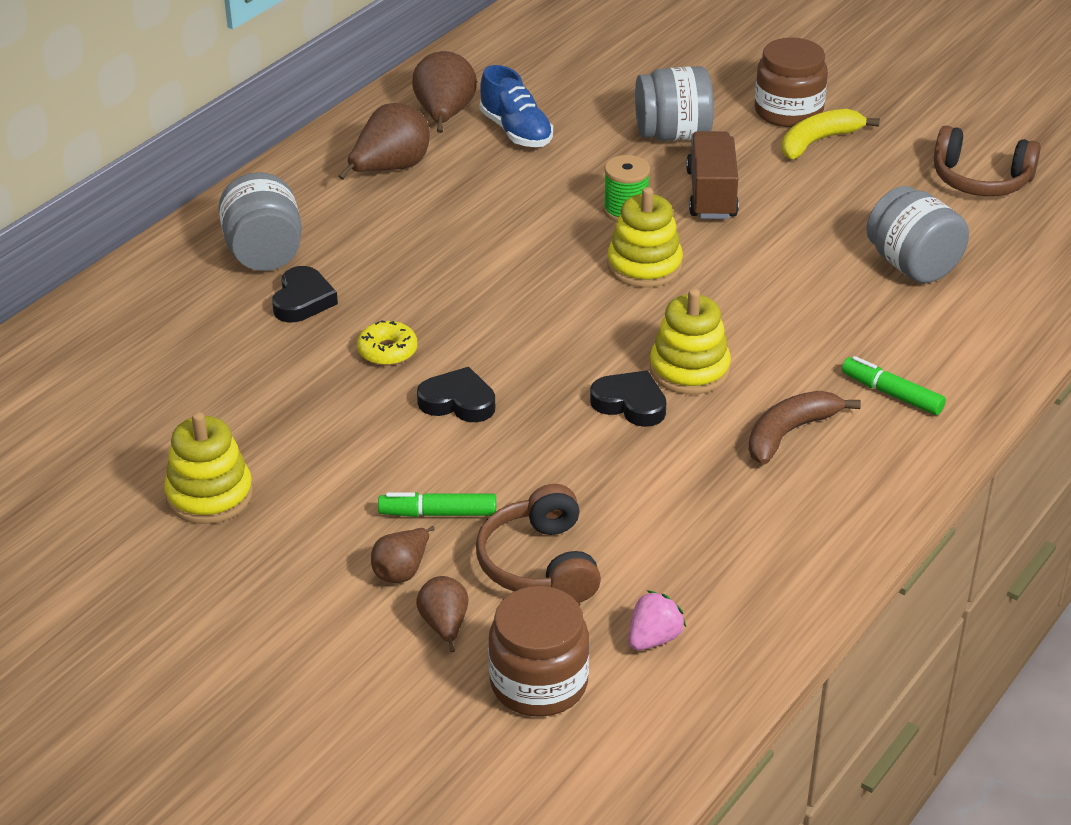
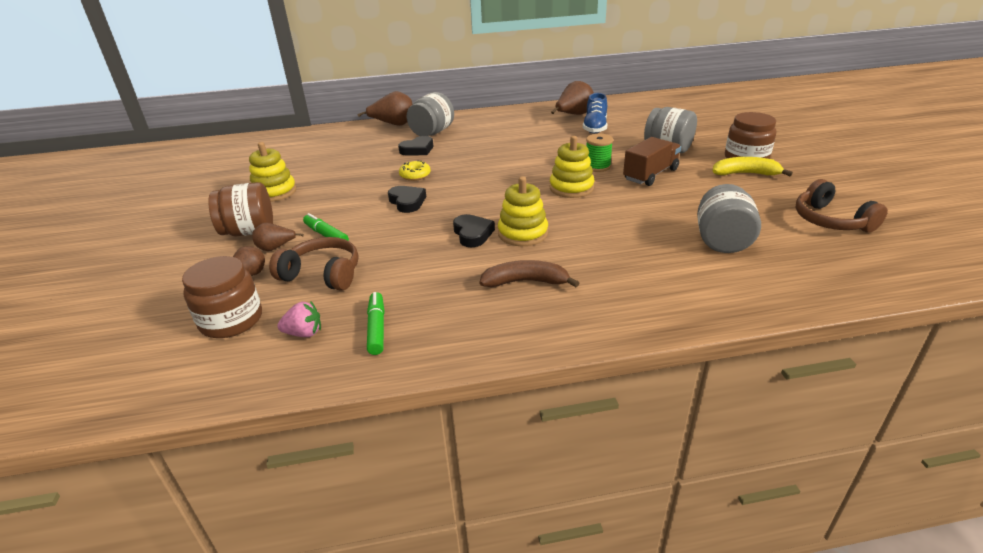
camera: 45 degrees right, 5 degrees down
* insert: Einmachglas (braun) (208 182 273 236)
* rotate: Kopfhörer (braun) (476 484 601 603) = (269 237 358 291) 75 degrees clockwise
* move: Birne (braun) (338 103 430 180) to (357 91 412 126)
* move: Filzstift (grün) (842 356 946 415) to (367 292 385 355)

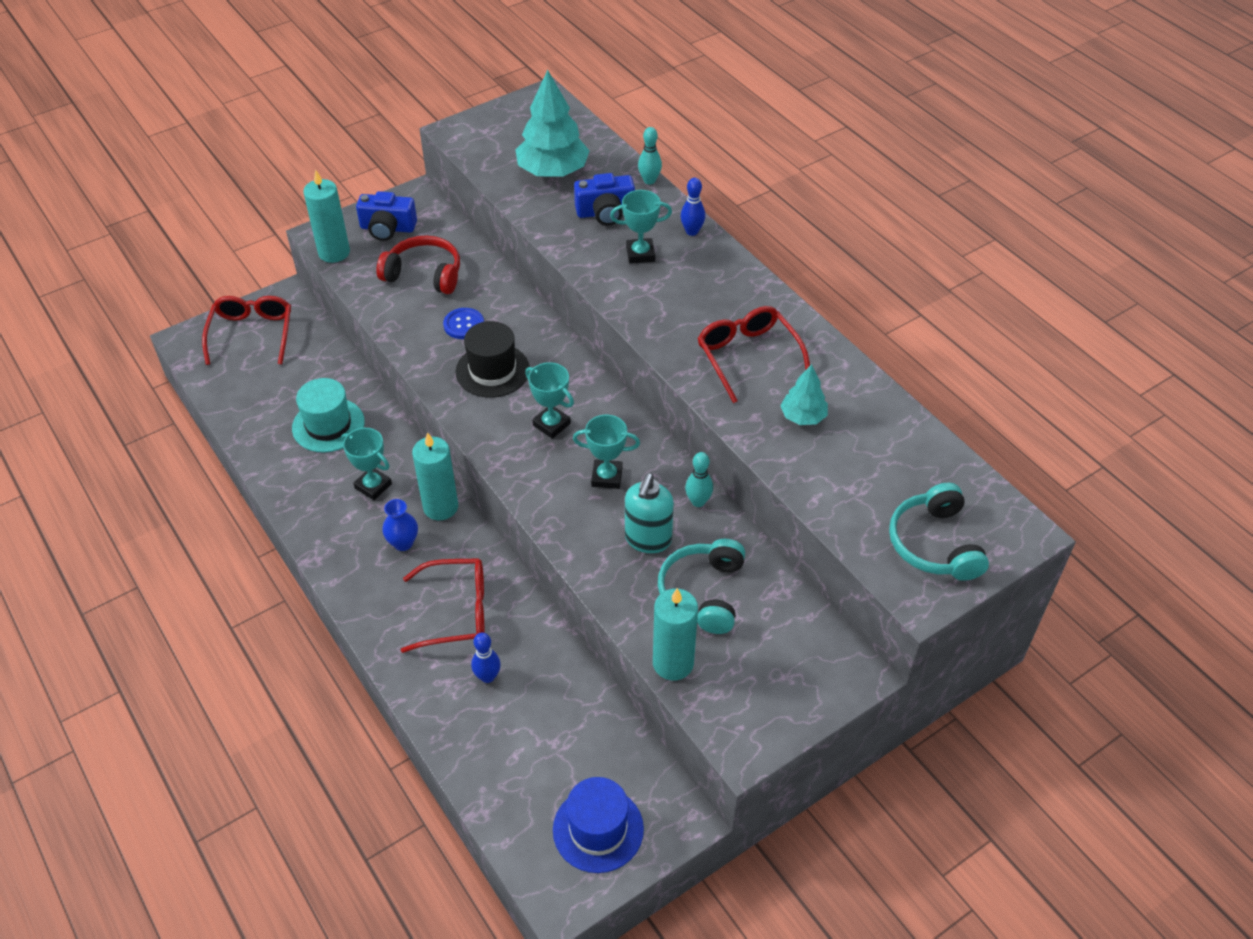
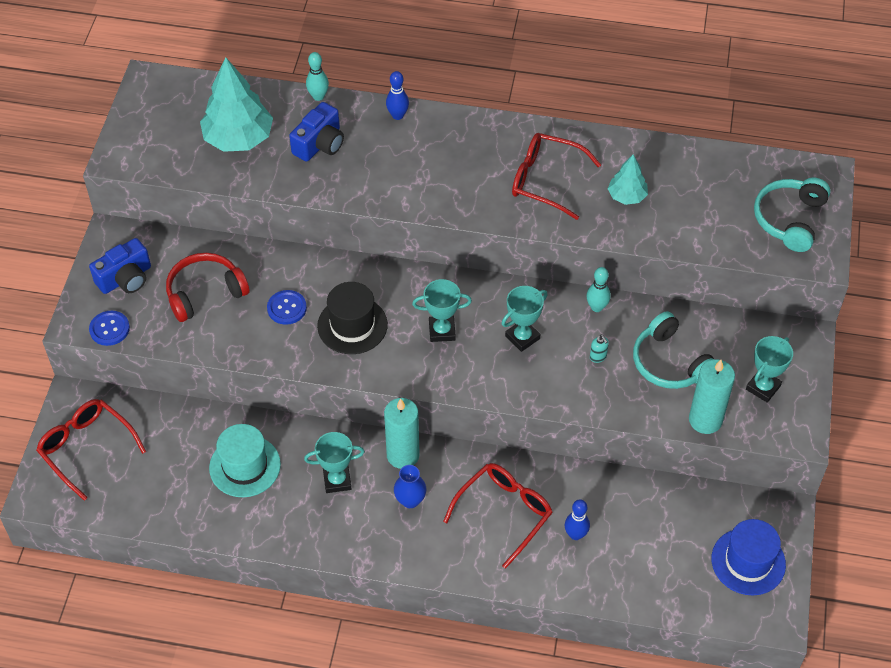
camera: 45 degrees left, 5 degrees up
* replace: Kerze (türkis) (303 169 350 263) to Knopf (blau) (89 311 130 346)
* resize: Seifenspender (türkis) (625 473 674 553) = (590 334 609 363) x0.44
* move: Pokal (türkis) (610 190 672 264) to (746 336 793 403)
* rotate: Kopfhörer (türkis) (889 483 989 581) = (754 178 831 252) 75 degrees clockwise

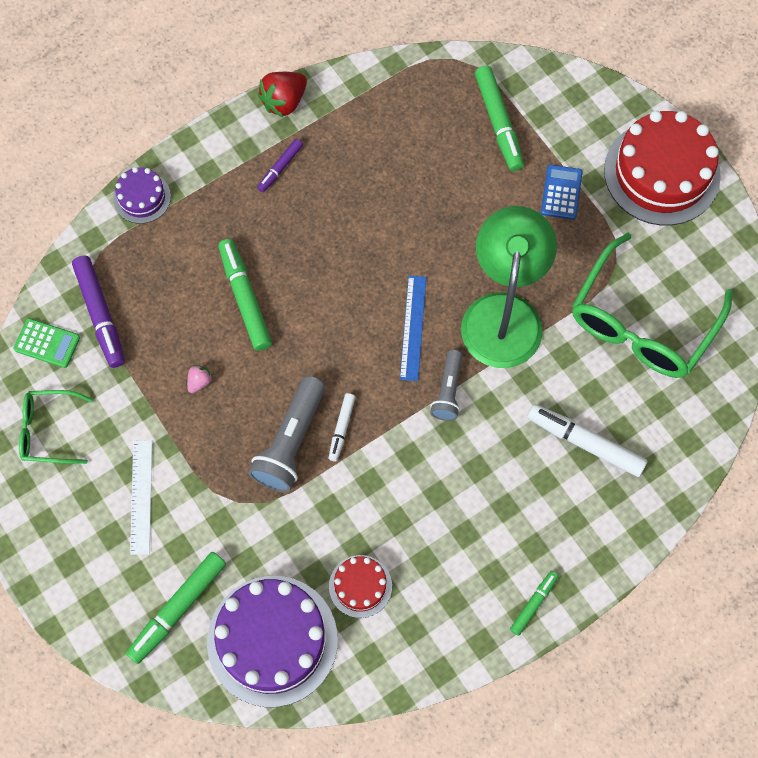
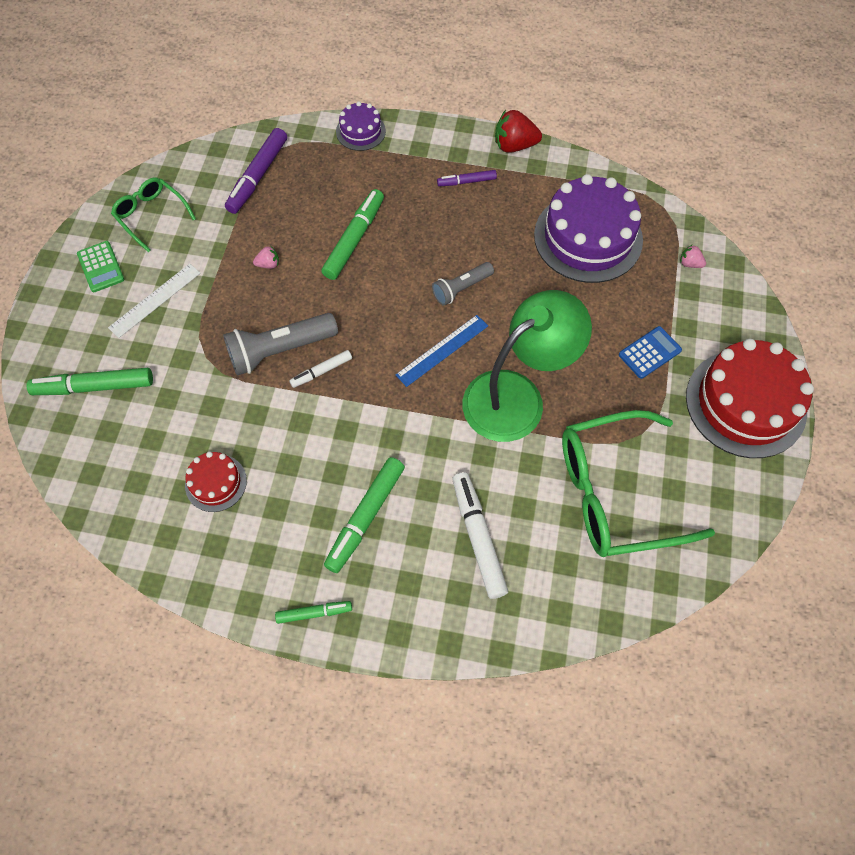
camera: 45 degrees right, 5 degrees down
* move: Taschenrechner (grün) (13 318 80 368) to (77 241 124 292)
* move: Filzstift (grün) (475 65 524 171) to (324 457 405 573)
* move: Taschenlampe (grau) (430 350 462 421) to (432 262 494 306)
* move: Kuchen (lila) (207 576 338 707) to (534 174 643 283)
* insert: Erdbeere (rosa) (680 244 706 268)

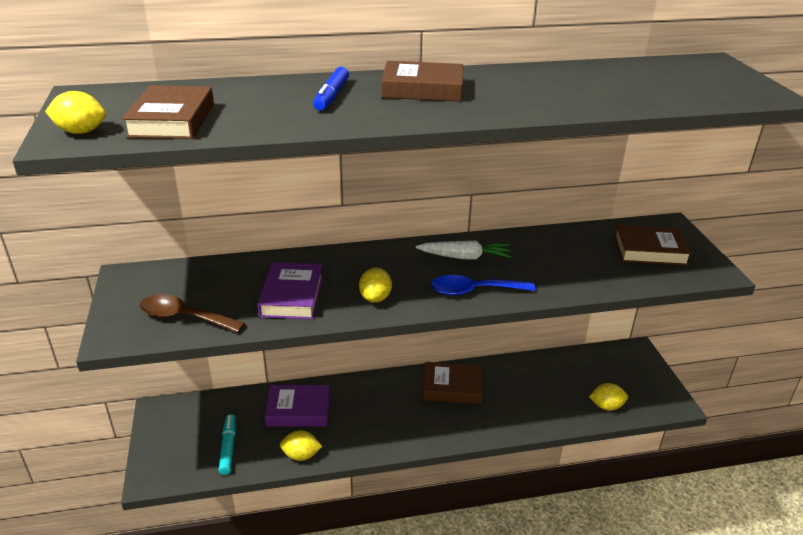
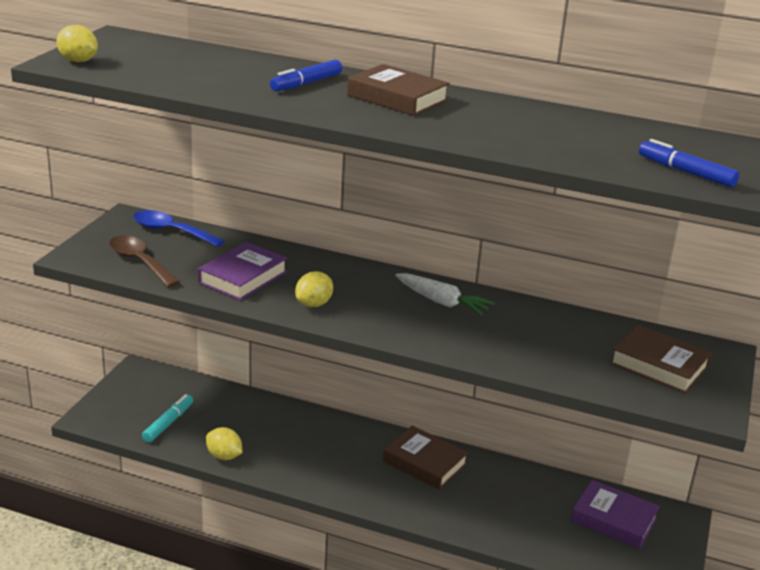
camera: 30 degrees right, 5 degrees down
* move: Löffel (blau) (431 275 535 296) to (133 210 224 247)
* move: Buch (lila) (265 385 330 427) to (571 480 660 549)
* insert: Filzstift (blau) (639 139 739 188)
* delete: Buch (braun) (122 85 214 139)
* delete: Zitrone (gelb) (589 383 628 411)

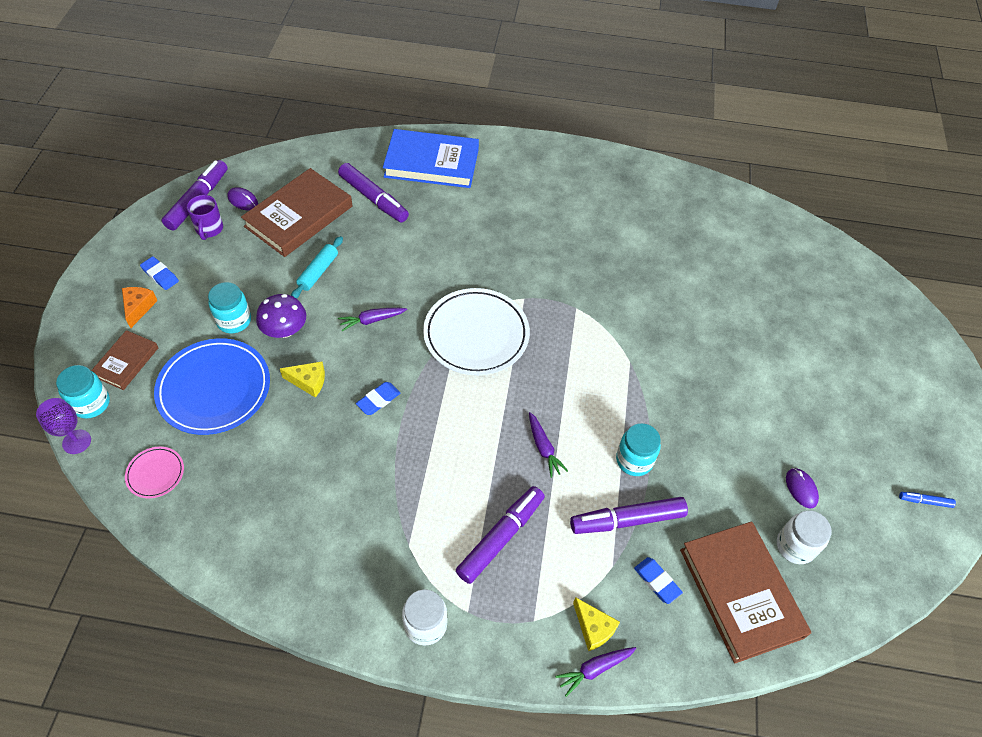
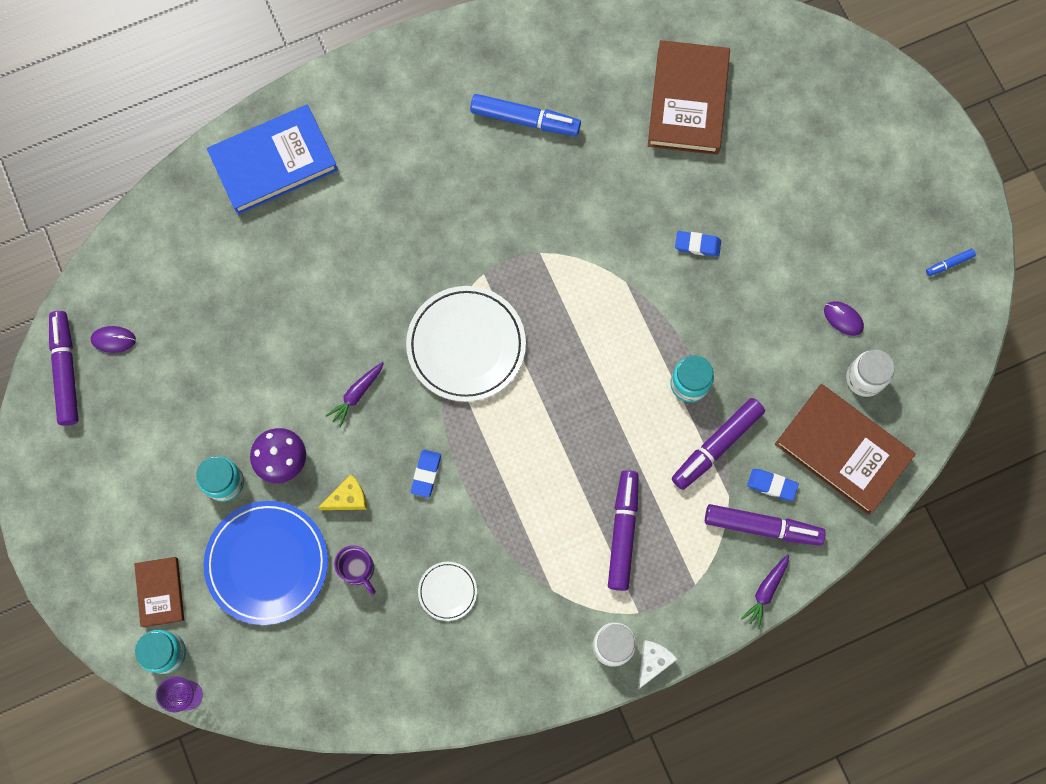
camera: 30 degrees left, 20 degrees up
* move: Tasse (lila) (187 195 223 240) to (334 545 376 595)
* insert: Teller (weiß) (418 562 477 621)
* insert: Filzstift (blau) (470 94 581 136)
* insert: Käse (weiß) (638 640 678 689)
* move: Buch (braun) (241 168 352 257) to (648 40 730 155)
* move: Radiergummi (blau) (140 256 179 290) to (675 231 721 257)
* move: Filzstift (lila) (338 163 409 222) to (705 504 826 546)
* delete: Käse (orange) (122 287 158 328)
* delete: Teller (rosa) (125 447 184 498)
* delete: Nudelholz (türkis) (291 236 343 299)
* delete: Karotte (lila) (529 412 568 478)
* delete: Käse (gelb) (573 597 620 651)

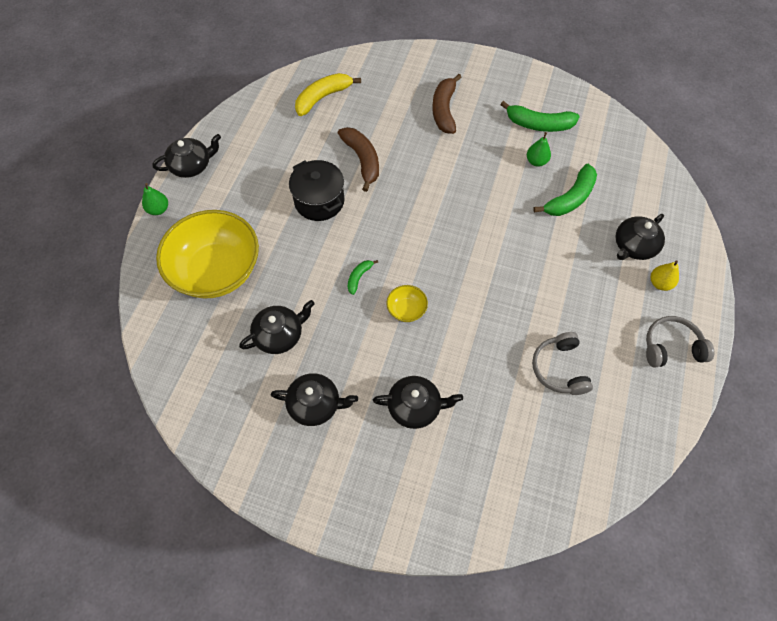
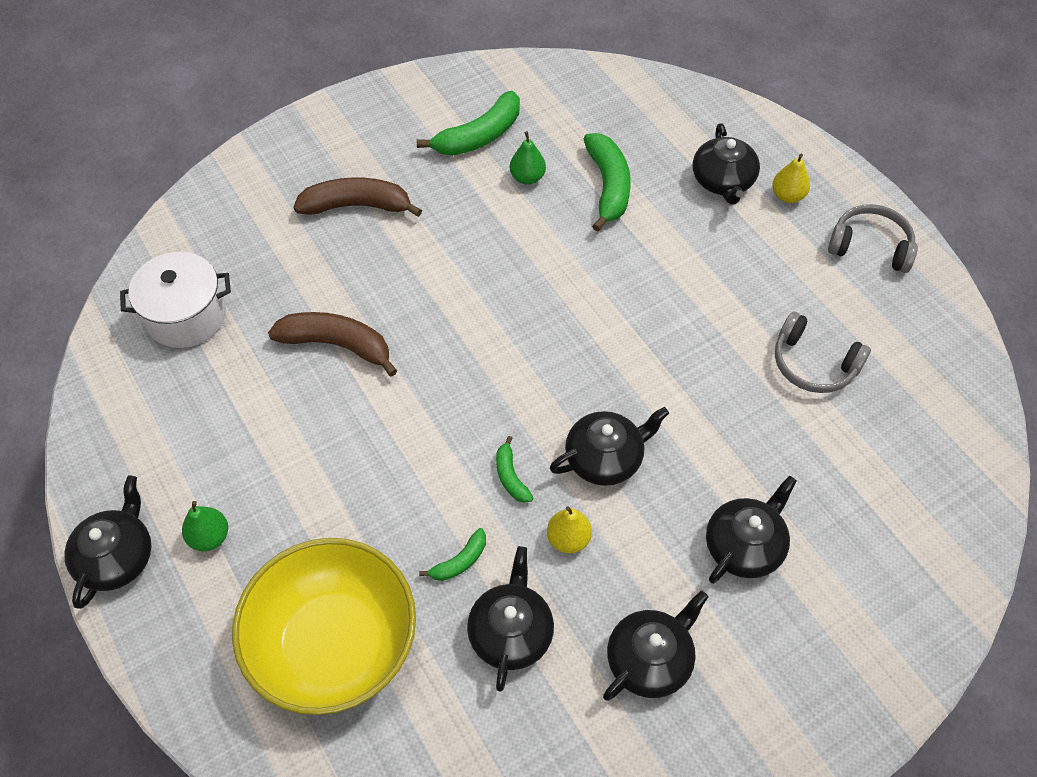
camera: 50 degrees left, 5 degrees down
* replace: Banane (gelb) (295 73 361 116) to Kochtopf (weiß) (120 252 231 348)
* move: Birne (grün) (142 183 168 215) to (182 501 228 551)
* rotate: Banane (braun) (432 74 462 134) = (293 177 422 217) 135 degrees clockwise
* insert: Banane (grün) (419 528 486 581)
* insert: Birne (gelb) (547 506 592 554)
* replace: Schüssel (gelb) (386 285 428 322) to Teekanne (schwarz) (550 407 669 486)
* rotate: Kopfhörer (grau) (646 316 715 367) = (828 204 918 273) 75 degrees clockwise
* delete: Kochtopf (schwarz) (289 160 344 221)

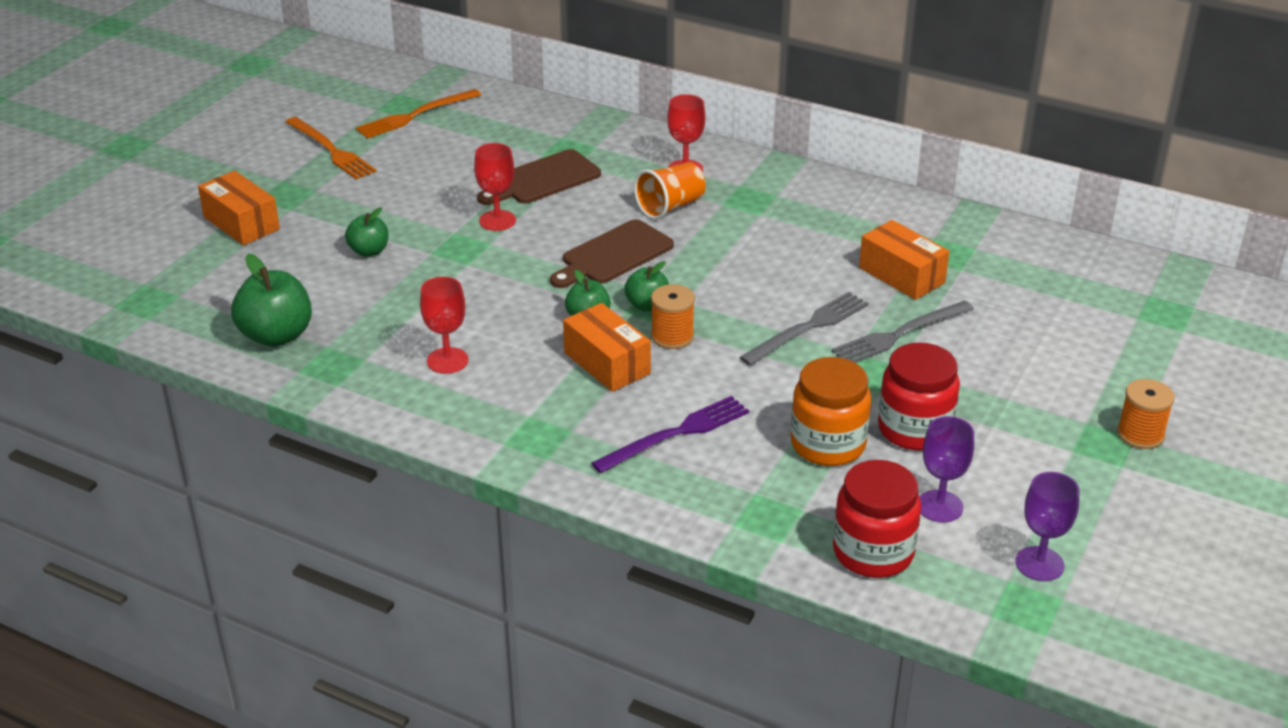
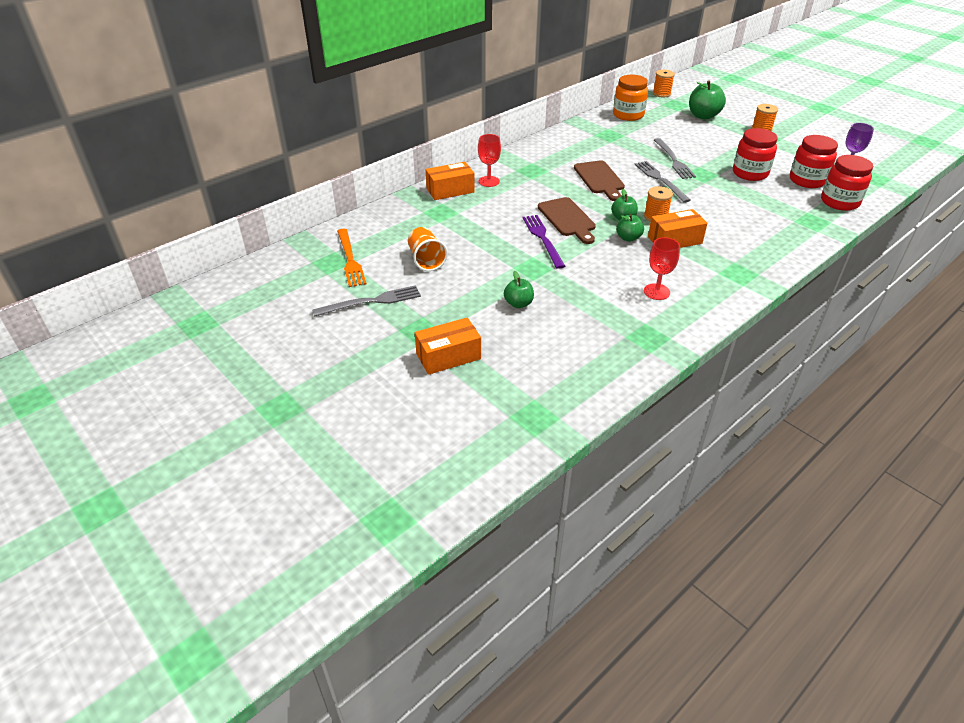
camera: 70 degrees left, 5 degrees up
* recolor: Gabel (orange) (286 117 377 180) to Gabel (grau) (312 285 421 317)
* move: Becher (orange) (634 162 706 219) to (408 227 448 271)
* move: Schachtel (orange) (859 220 949 300) to (426 162 475 200)
* move: Gabel (lila) (591 396 749 473) to (523 215 565 269)
* move: Schneidebrett (braun) (477 149 601 205) to (574 160 625 201)
* move: Einmachglas (orange) (791 357 871 466) to (613 75 648 121)
* insert: Garnrolle (orange) (653 69 675 98)
* move: Apfel (grün) (231 254 312 347) to (689 80 726 119)
* replace: Kelch (lila) (920 416 974 522) to Einmachglas (rot) (790 135 838 188)
* delete: Kelch (rot) (474 143 516 231)

